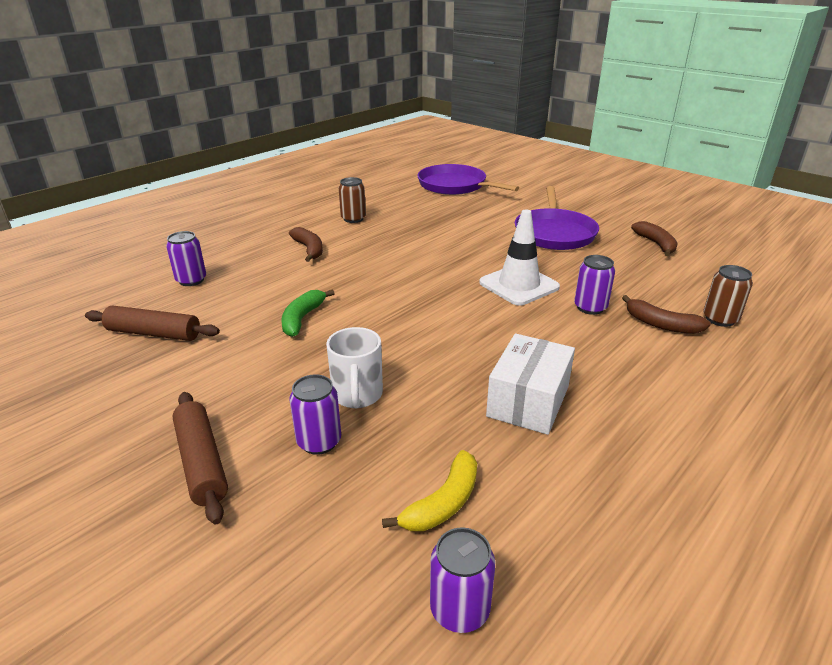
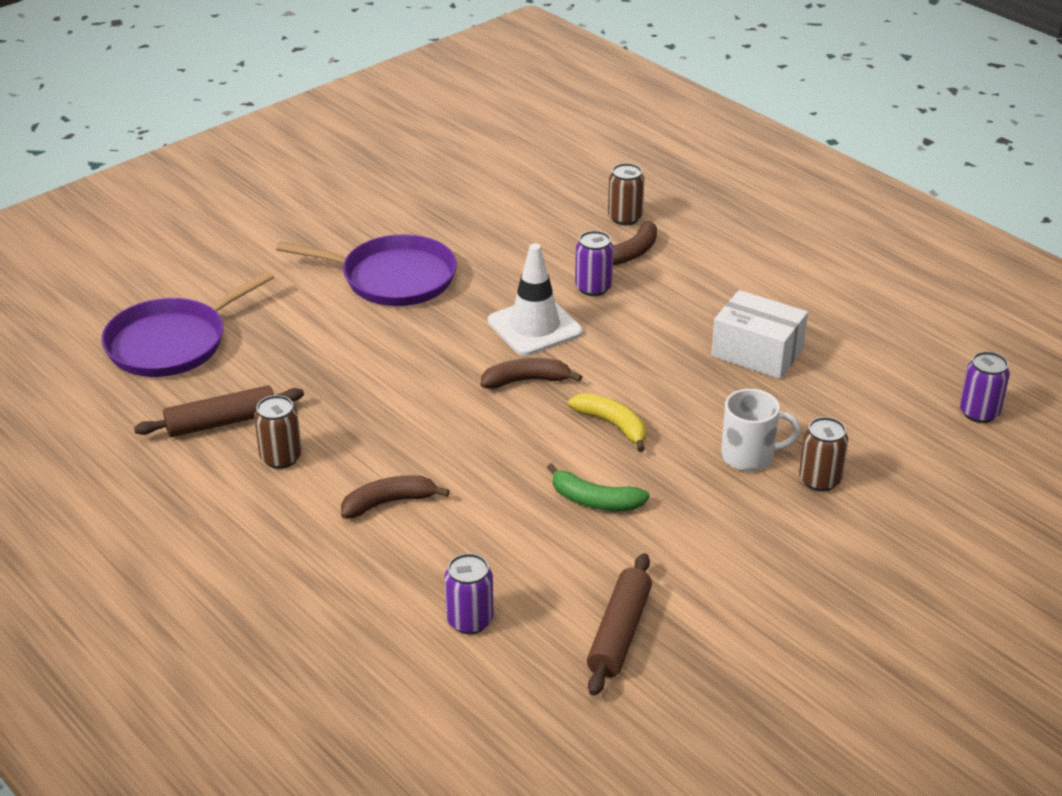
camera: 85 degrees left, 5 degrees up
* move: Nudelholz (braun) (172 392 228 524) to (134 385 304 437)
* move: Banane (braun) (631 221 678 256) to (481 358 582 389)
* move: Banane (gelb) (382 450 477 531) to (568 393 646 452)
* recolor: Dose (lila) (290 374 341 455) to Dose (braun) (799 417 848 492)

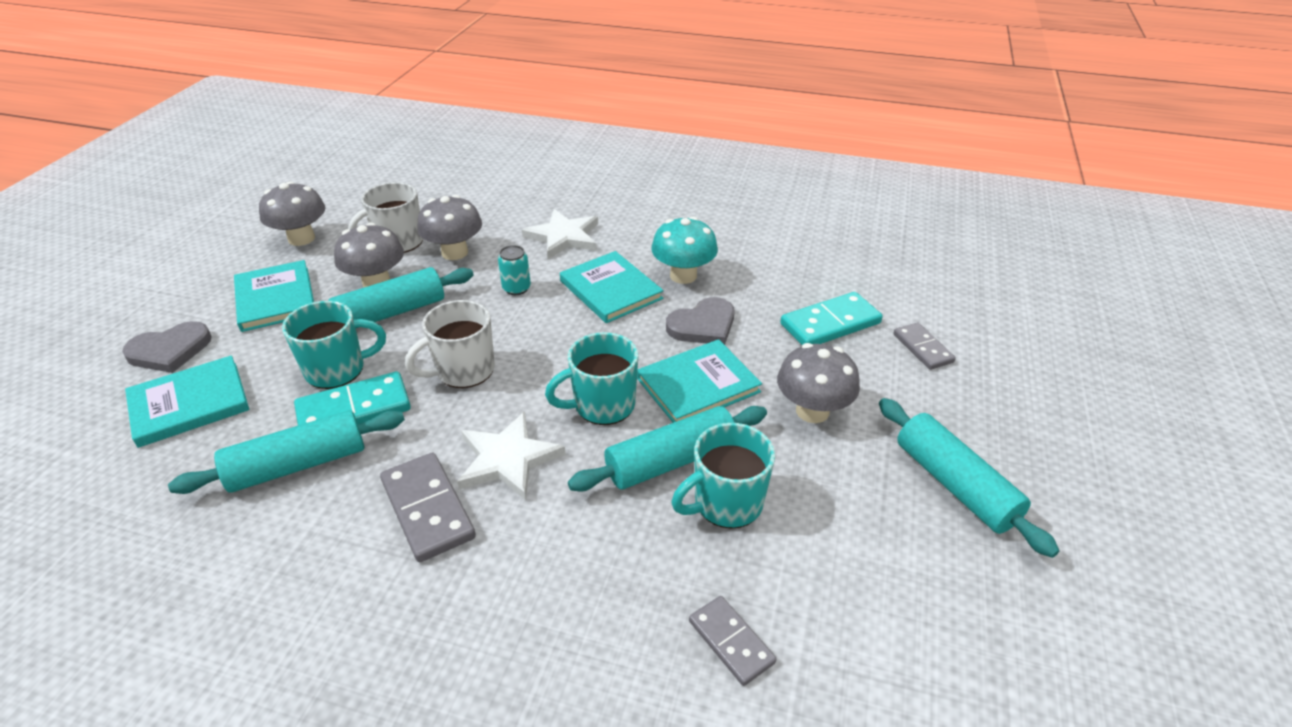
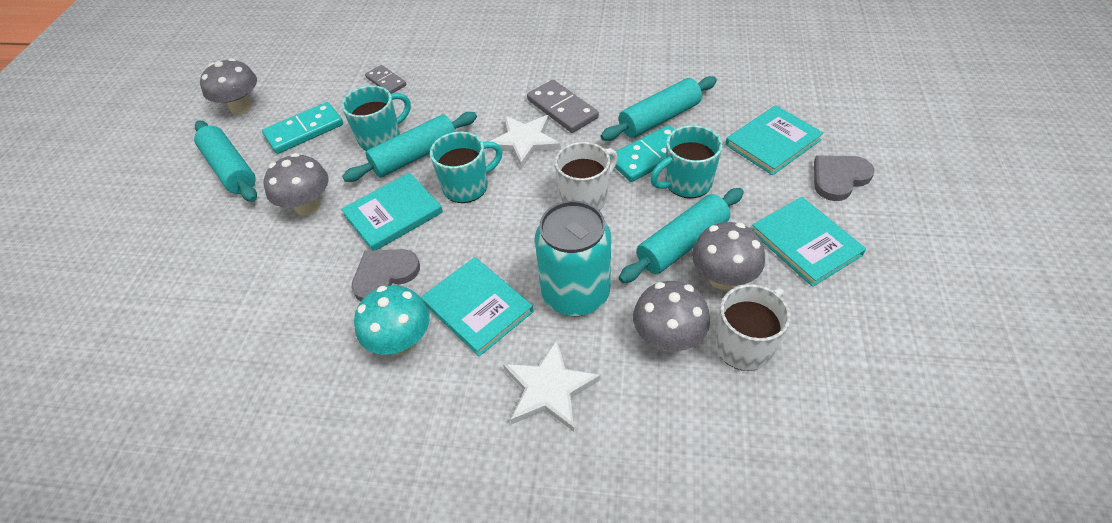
camera: 175 degrees right, 10 degrees up
* move: Pilz (grau) (259 181 325 246) to (200 58 257 114)
* move: Dominostein (türkis) (780 292 883 345) to (262 102 343 154)
* resize: Dose (türkis) (498 245 531 295) = (535 201 611 316) x2.30
* delete: Dominostein (grau) (893 322 956 370)

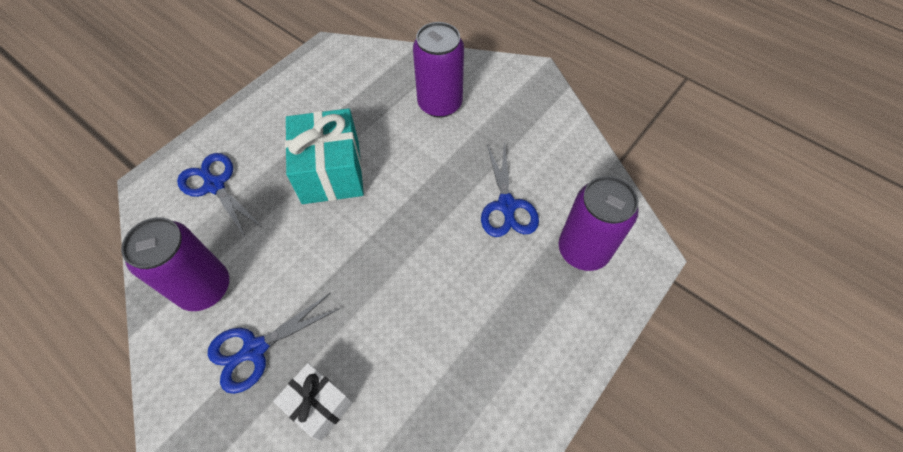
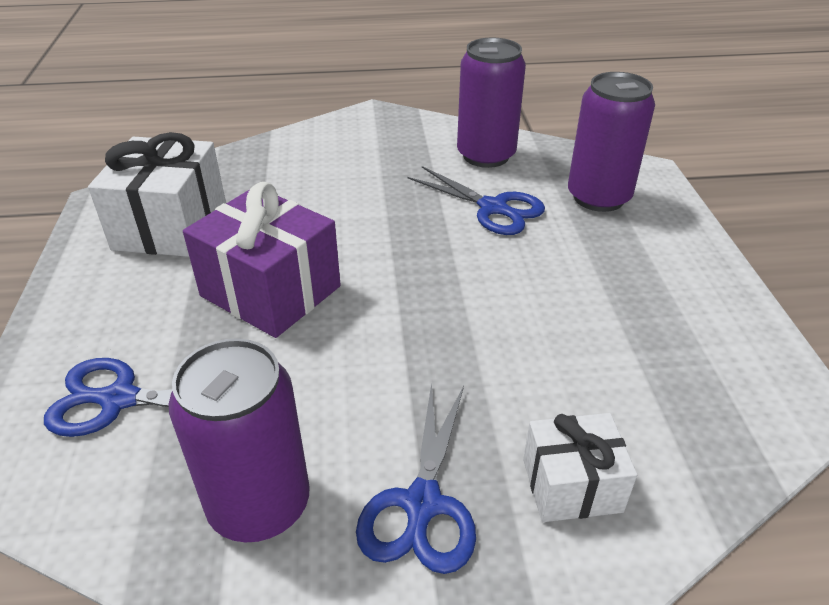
camera: 45 degrees left, 20 degrees down
* insert: Geschenk (weiß) (88 132 226 257)
* recolor: Geschenk (türkis) (285 108 364 204) to Geschenk (lila) (183 182 341 338)
* move: Dose (lila) (413 22 464 118) to (457 37 526 168)

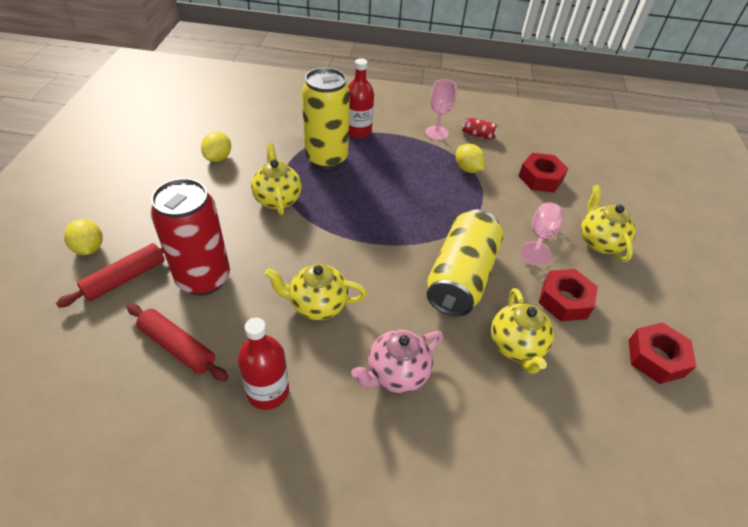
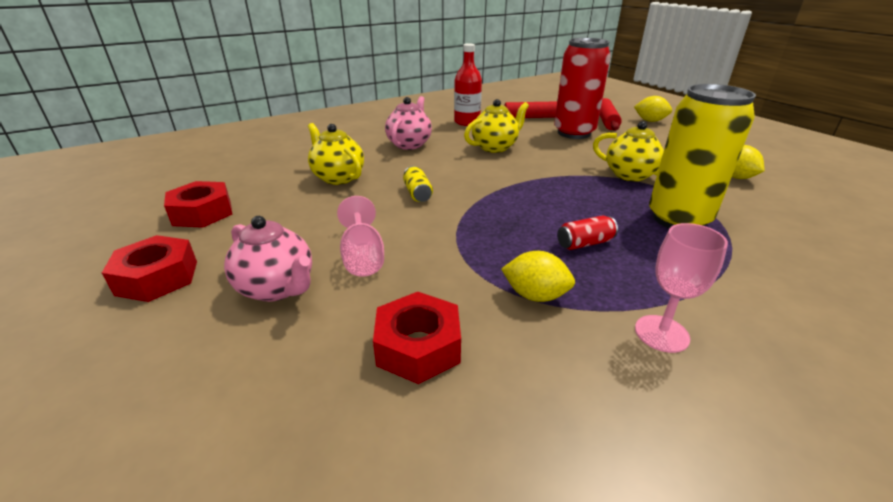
camera: 145 degrees right, 15 degrees down
* move: Sechskantmutter (rot) (539 269 598 322) to (102 235 197 302)
* recolor: Teekanne (gelb) (581 185 636 262) to Teekanne (rosa) (224 216 312 302)
* resize: Dose (gelb) (427 209 503 317) = (403 166 433 202) x0.40
* move: Dose (rot) (462 118 498 140) to (557 216 618 250)
* delete: Flasche (rot) (348 58 374 138)

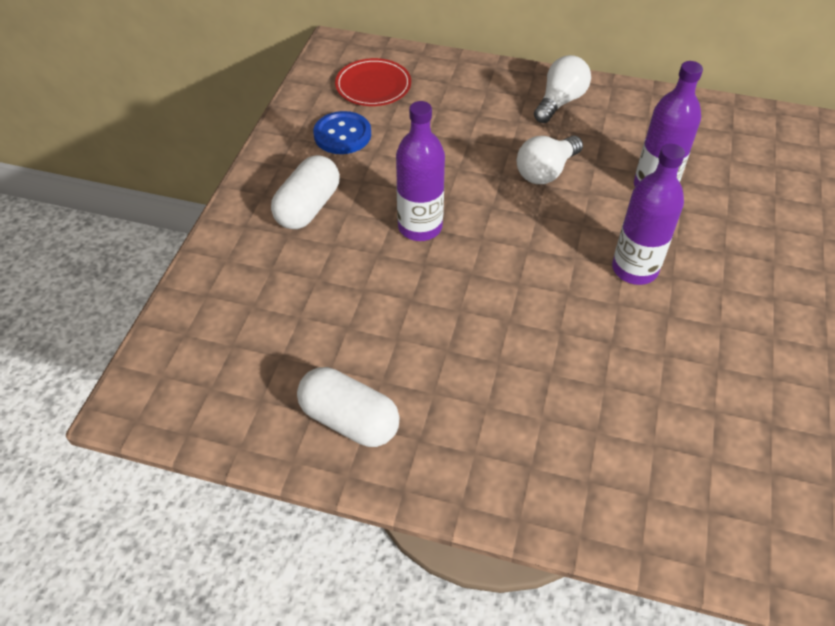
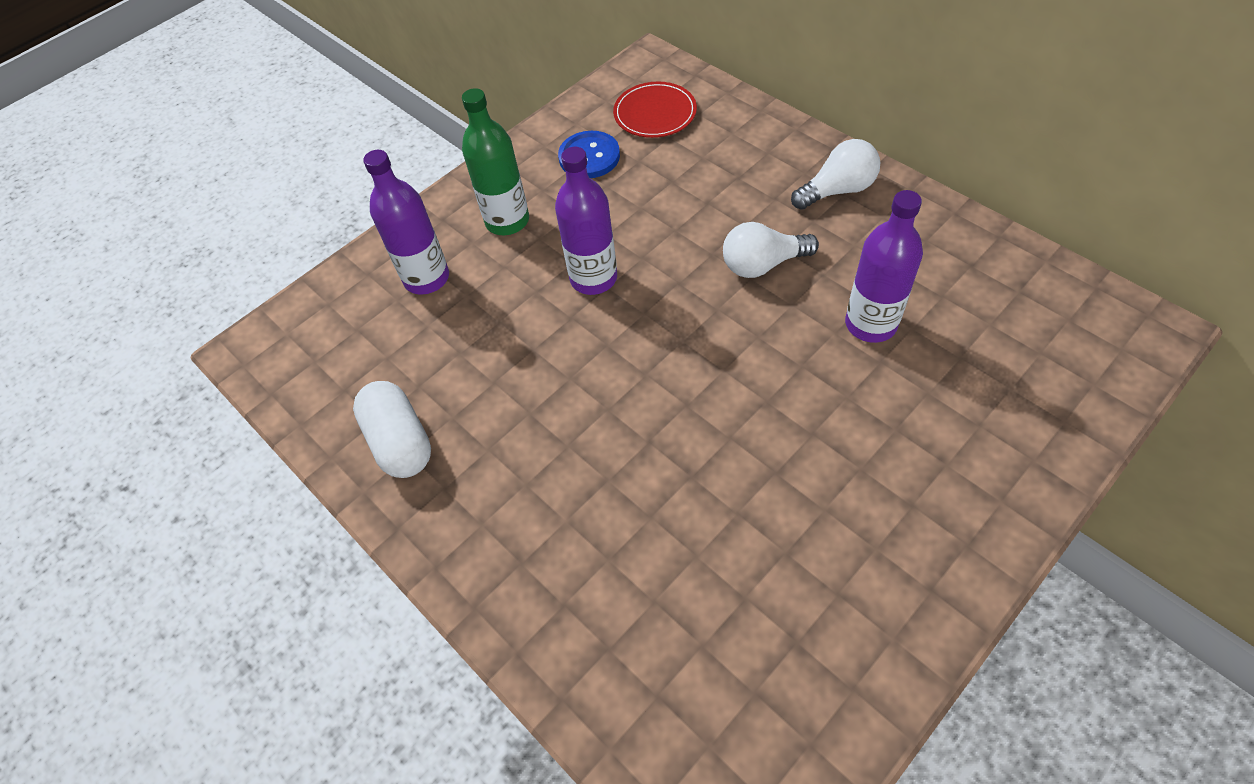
camera: 35 degrees right, 5 degrees up
* move: Flasche (lila) (612 144 685 285) to (363 150 449 295)
* replace: Kapsel (weiß) (271 155 340 229) to Flasche (grün) (462 88 529 235)

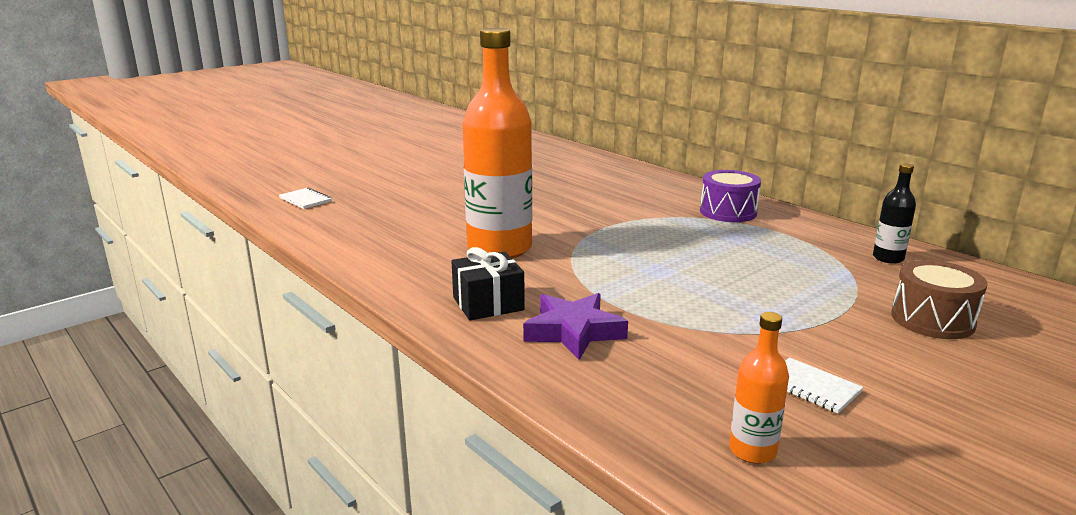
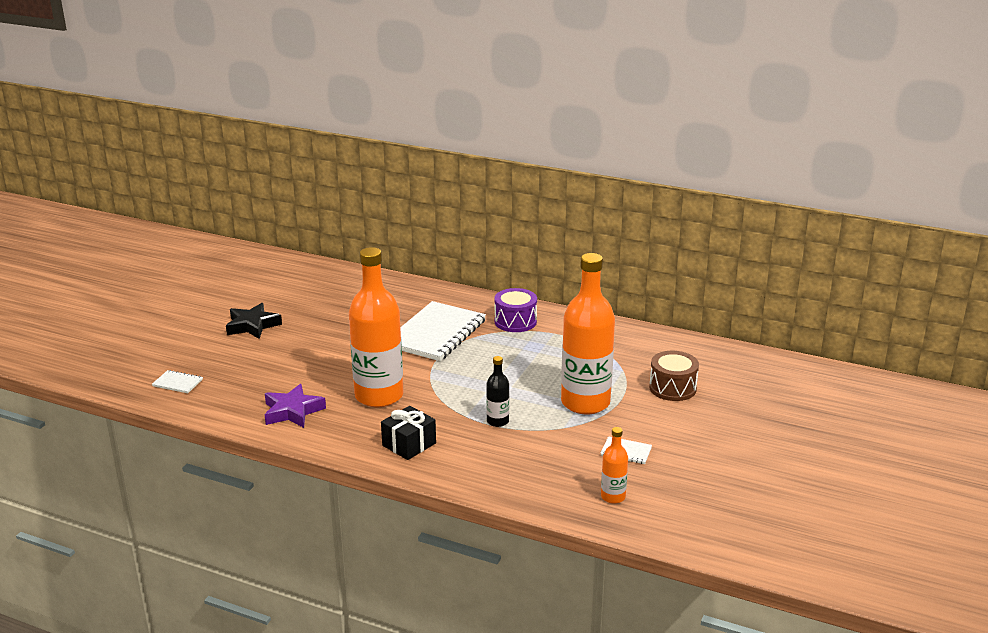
camera: 25 degrees left, 5 degrees up
* insert: Stern (schwarz) (226 303 282 339)
* move: Stern (lila) (523 293 628 360) to (265 384 326 428)
* insert: Notizbuch (weiß) (400 301 486 361)
* move: Flasche (schwarz) (873 163 916 264) to (486 356 509 427)
* insert: Flasche (orange) (561 253 615 414)

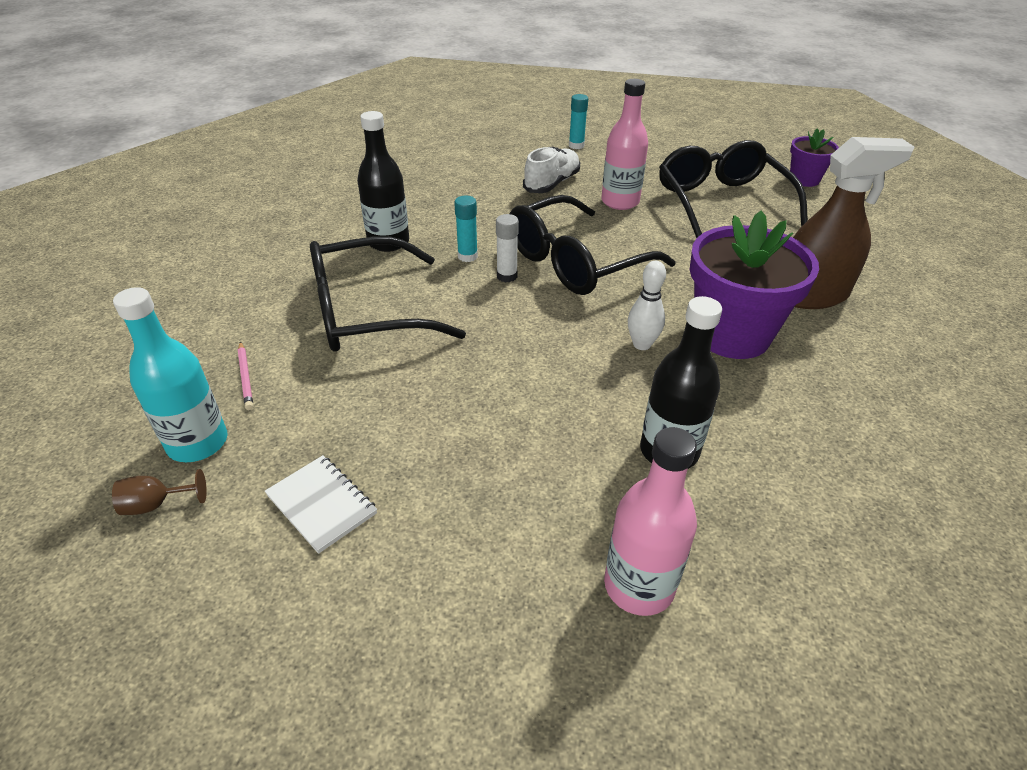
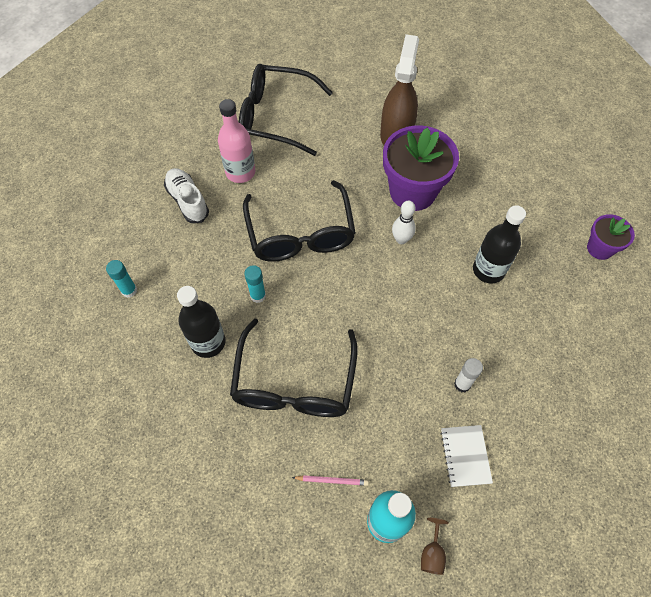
camera: 65 degrees left, 20 degrees up
* move: Klebestift (türkis) (569 94 588 149) to (106 260 137 298)
* rotate: Notizbuch (weiß) (265 455 377 554) = (440 425 493 487) 75 degrees counterclockwise
* move: Klebestift (weiß) (496 214 519 283) to (454 358 483 392)
* move: Blumentopf (lila) (790 128 839 187) to (587 214 635 260)
* delete: Flasche (rosa) (604 427 697 616)

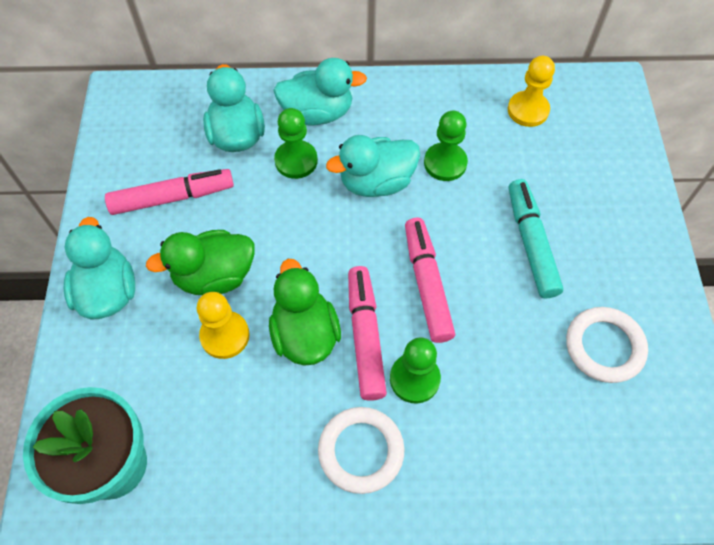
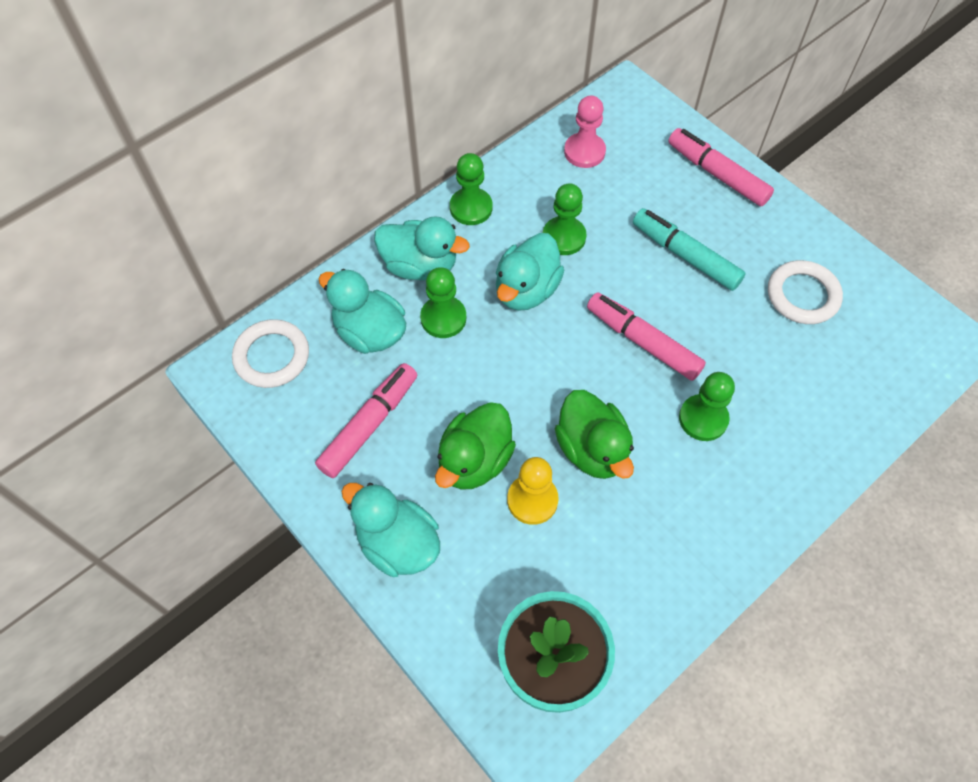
camera: 40 degrees left, 0 degrees up
* move: Ring (weiß) (318 407 404 494) to (232 319 309 388)
* rotate: Ente (türkis) (273 58 367 125) = (374 216 470 280) 60 degrees clockwise
* insert: Bauer (grün) (450 153 492 225)
* rotate: Ente (grün) (269 259 341 366) = (555 390 634 479) 150 degrees counterclockwise
* recolor: Bauer (gelb) (508 56 555 127) to Bauer (rosa) (564 95 606 168)
* move: Filzstift (rosa) (348 266 387 401) to (668 128 774 207)

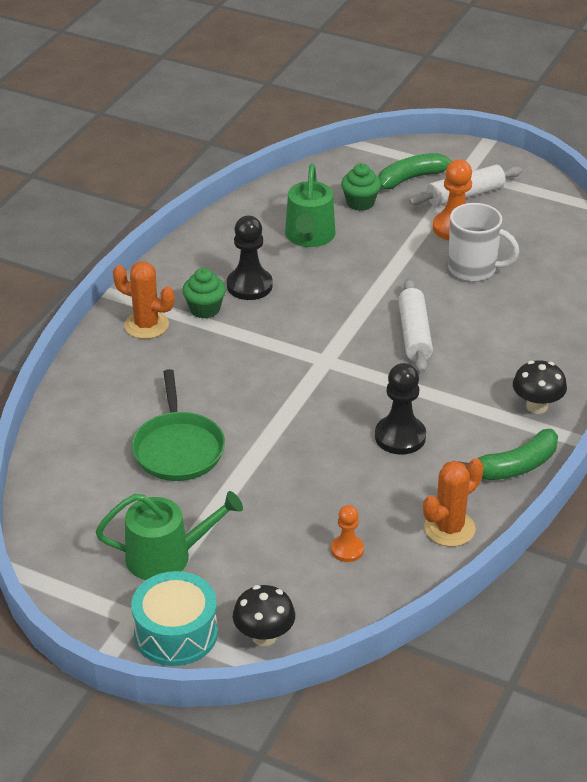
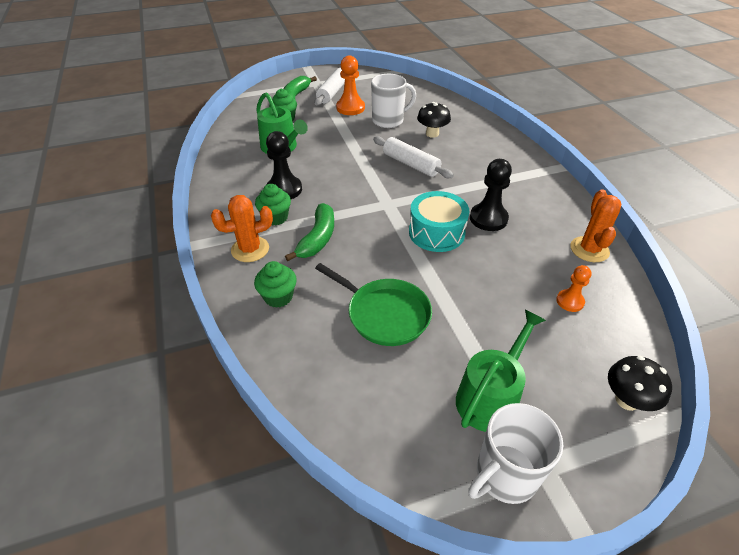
camera: 45 degrees left, 5 degrees up
* insert: Muffin (grün) (254 261 297 308)
* move: Banane (grün) (457 429 558 480) to (285 203 334 261)
* move: Trommel (türkis) (131 571 218 666) to (409 191 469 252)
* move: Pilz (schwarz) (513 360 567 414) to (417 102 451 138)
* insert: Tasse (weiß) (468 403 563 504)

